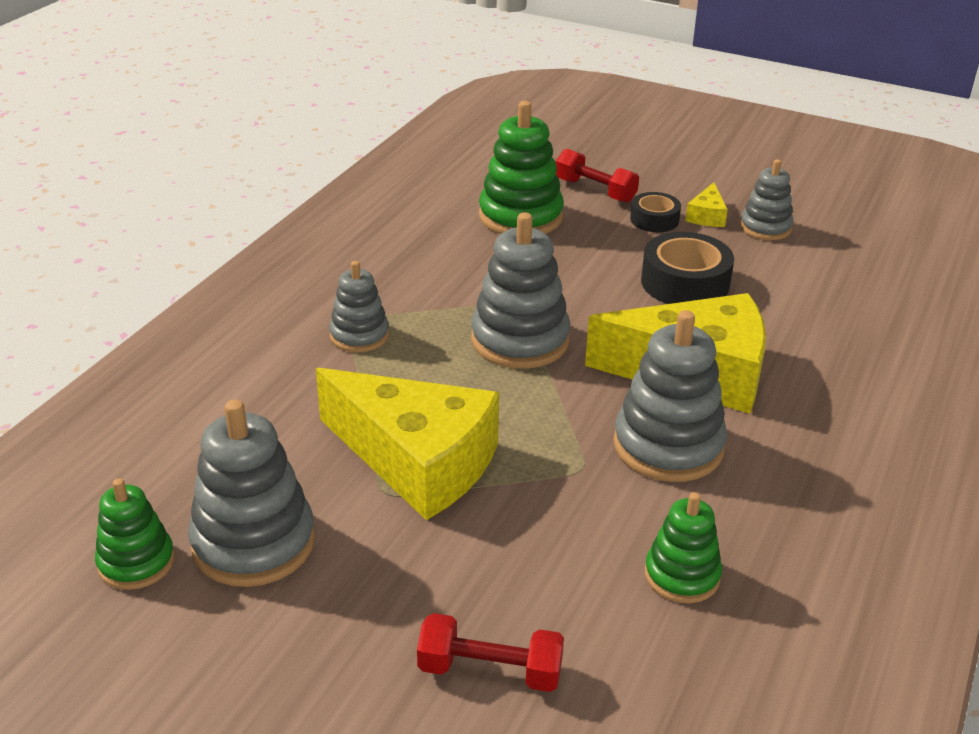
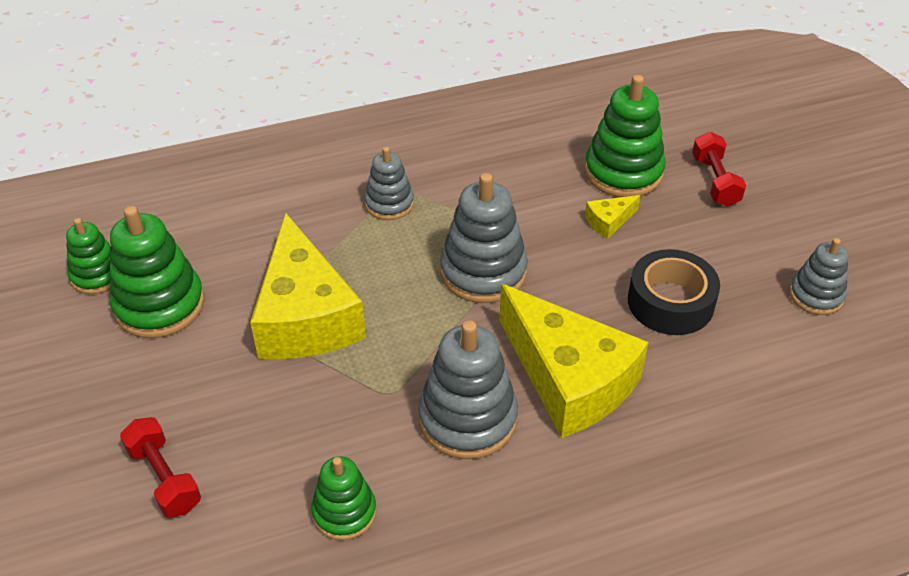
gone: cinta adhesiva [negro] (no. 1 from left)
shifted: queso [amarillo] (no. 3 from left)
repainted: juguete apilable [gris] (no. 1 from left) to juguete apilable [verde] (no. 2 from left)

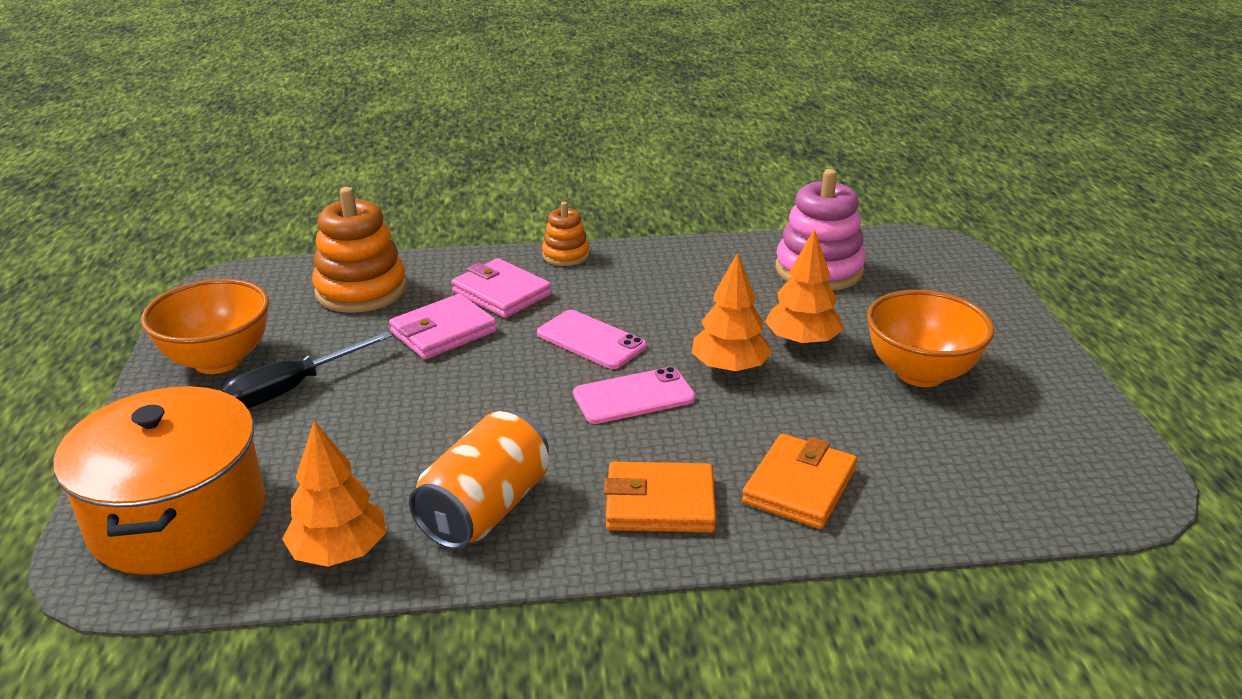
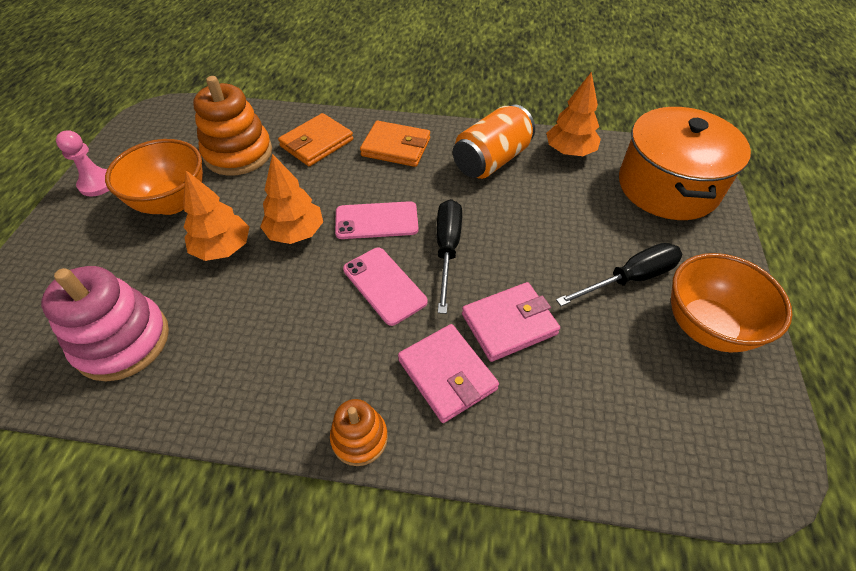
new: peón [rosa]; destornillador [negro] (no. 1 from left)
shifted: juguete apilable [naranja] (no. 1 from left)

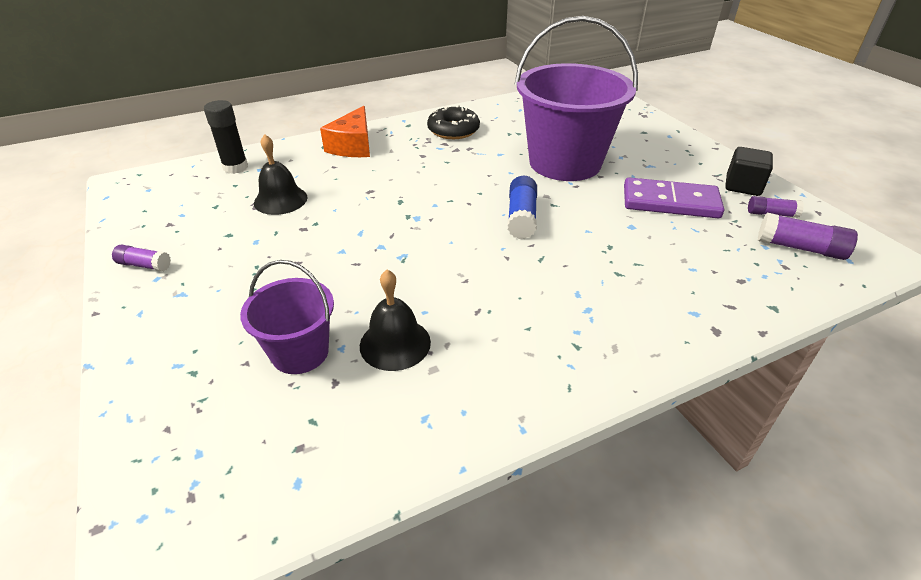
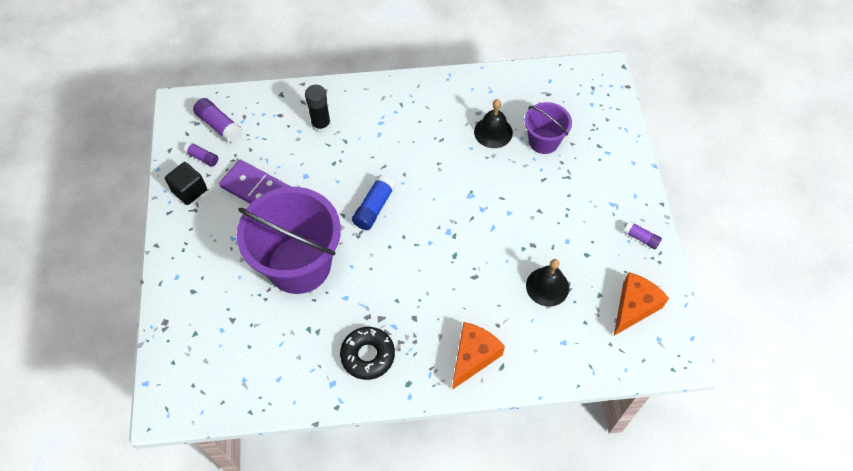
new: queso [naranja] (no. 2 from left)
shifted: barra de pegamento [negro]

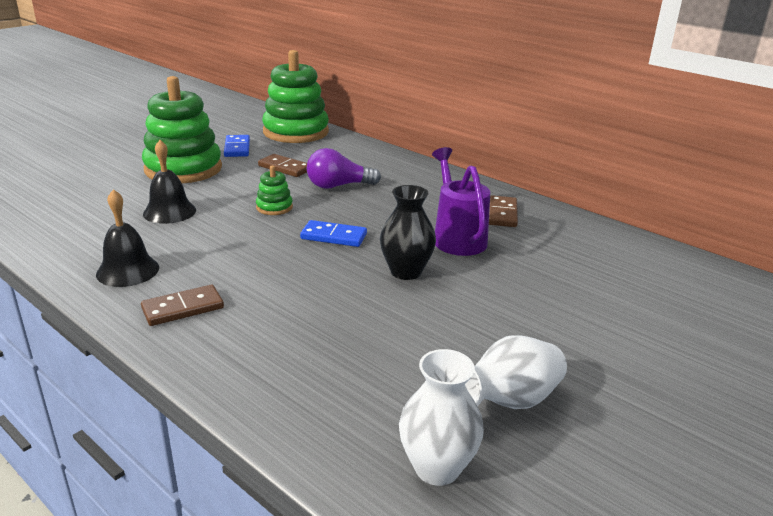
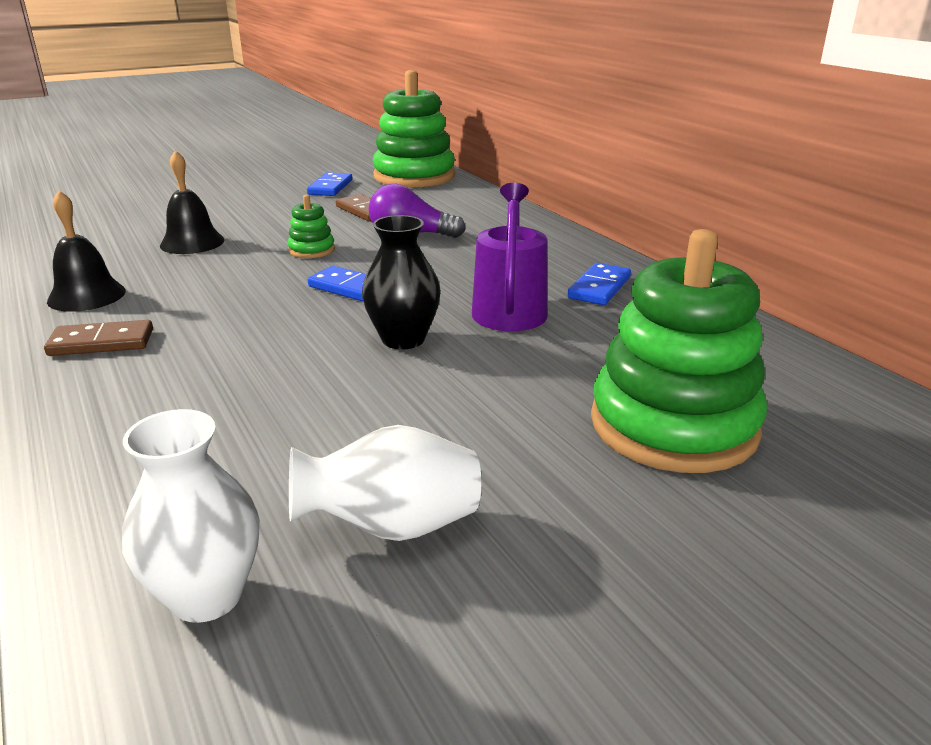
shifted: juguete apilable [verde] (no. 1 from left in the first image) to juguete apilable [verde] (no. 3 from left)
repainted: ficha de dominó [marrón] (no. 3 from left) to ficha de dominó [azul] (no. 3 from left)

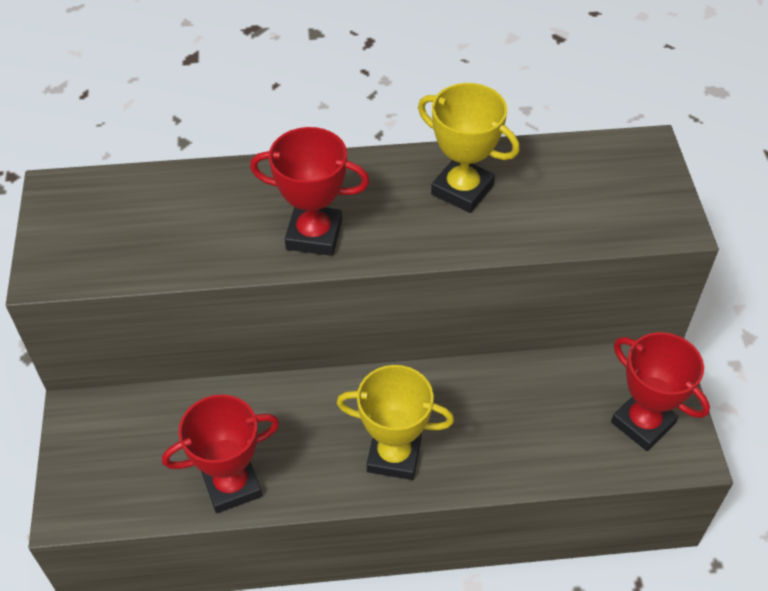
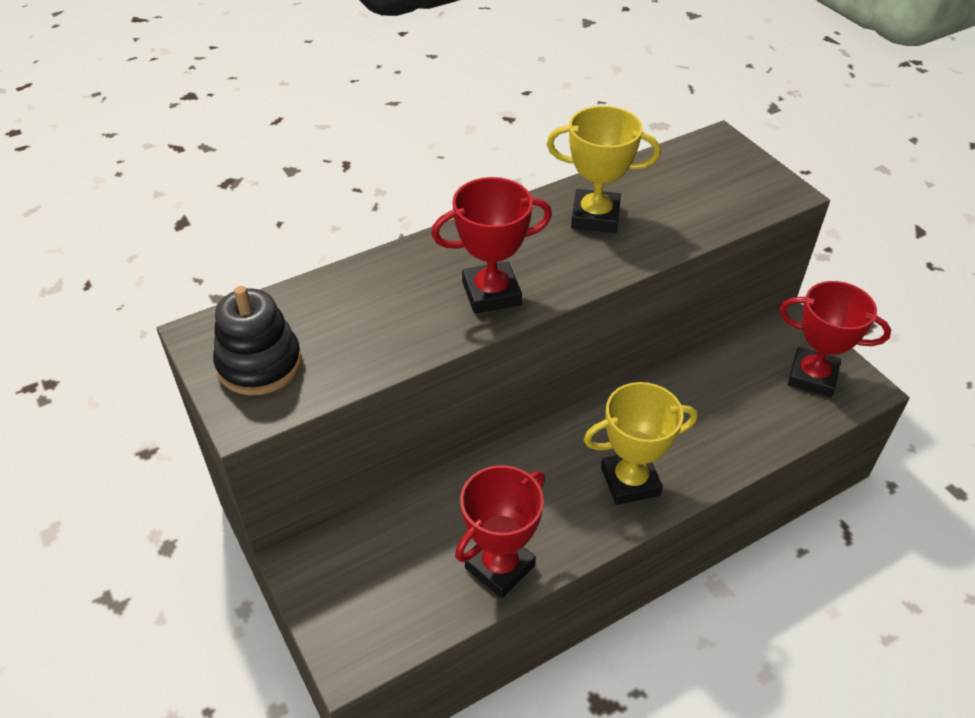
new: juguete apilable [negro]

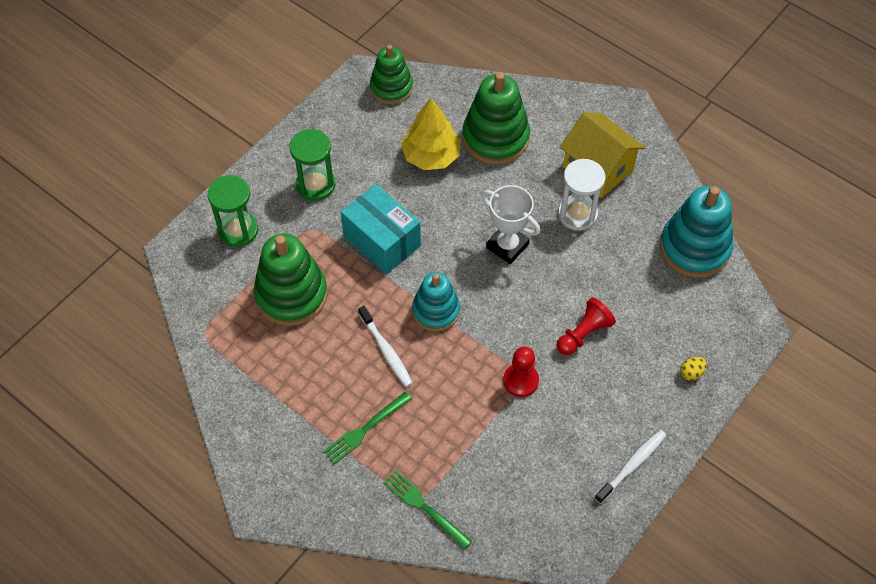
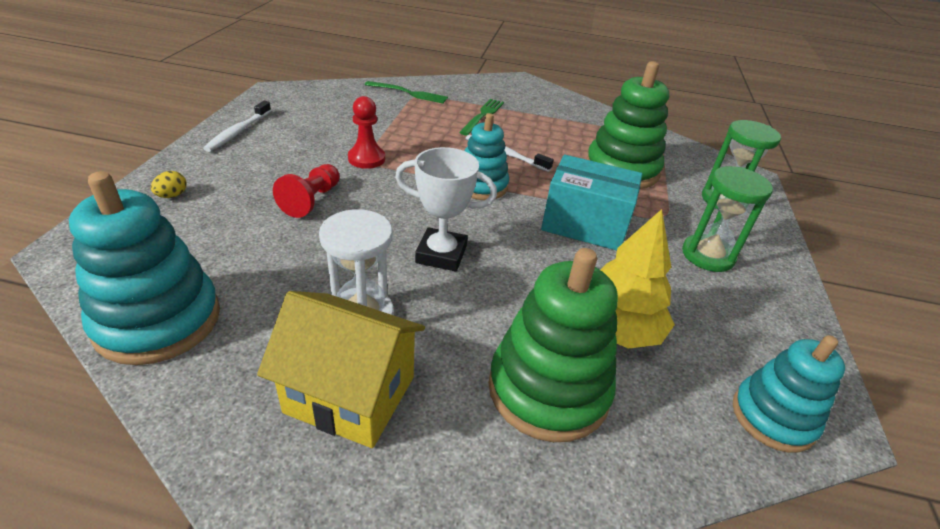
repainted: juguete apilable [verde] (no. 2 from left) to juguete apilable [turquesa] (no. 3 from left)

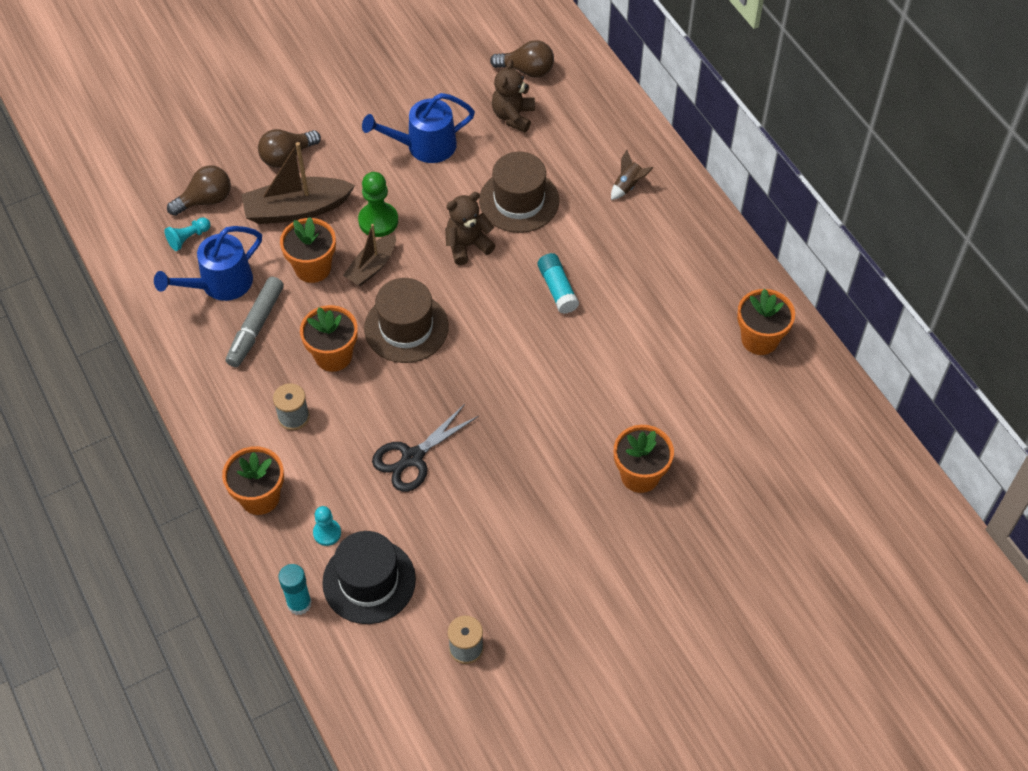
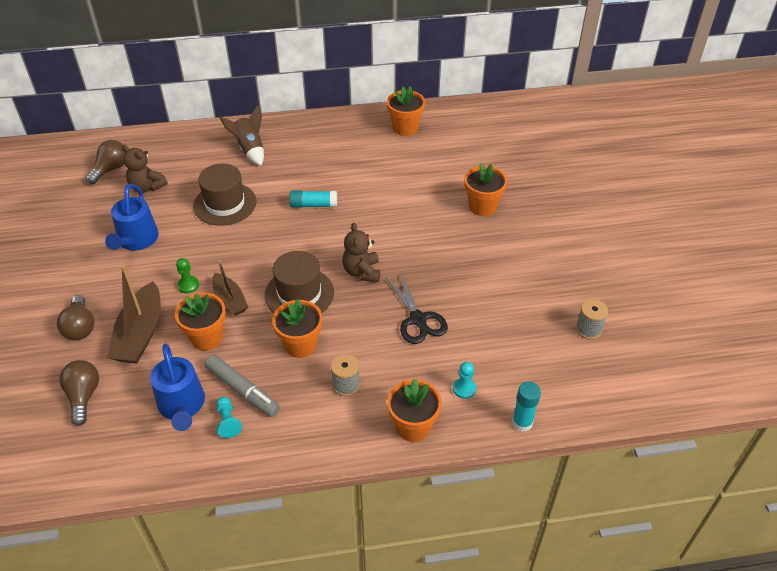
gone: sombrero [negro]
shifted: osito [marrón] (no. 1 from left in the first image) to osito [marrón] (no. 2 from left); peón [turquesa] (no. 1 from left)
scaled: cohete [marrón] x1.63; peón [verde] x0.62

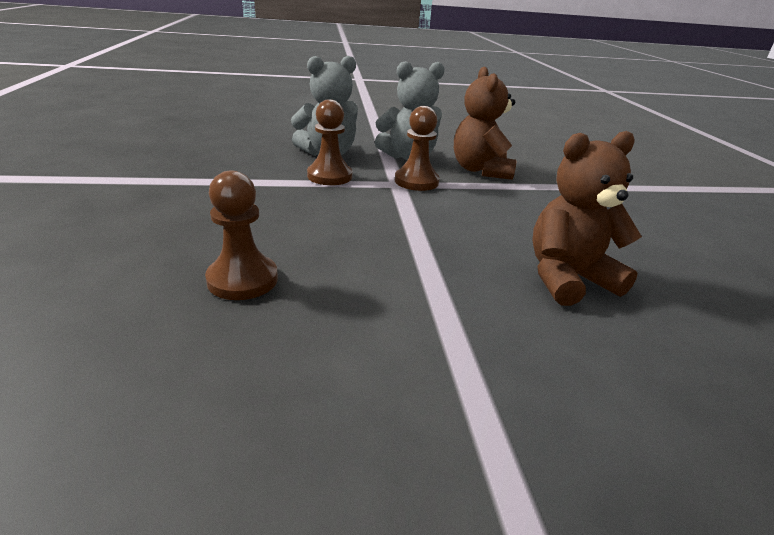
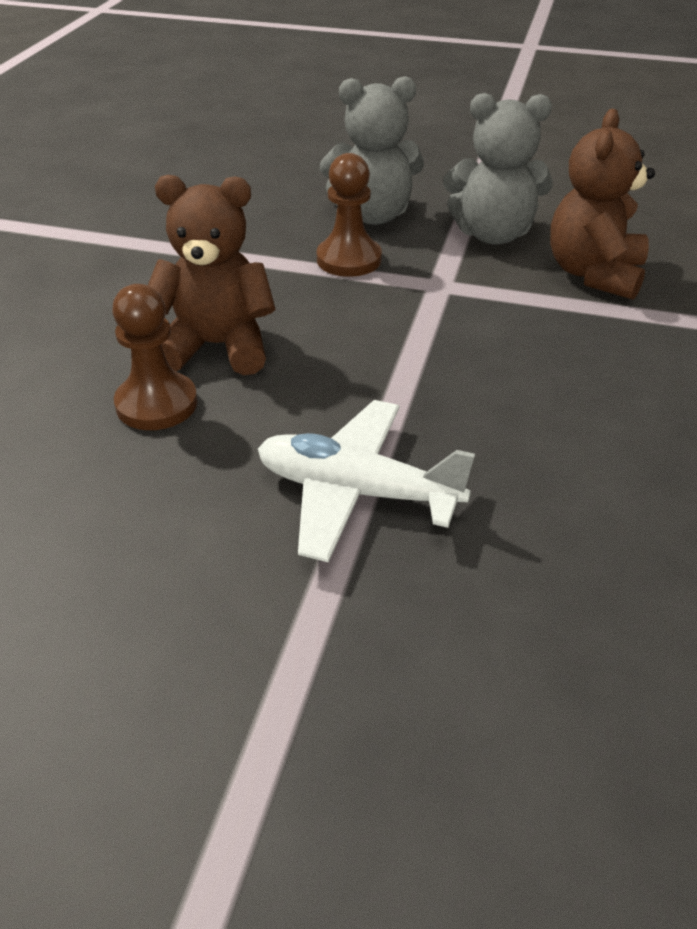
gone: peón [marrón] (no. 3 from left)
new: avión [blanco]
shifted: osito [marrón] (no. 2 from left in the first image) to osito [marrón] (no. 1 from left)

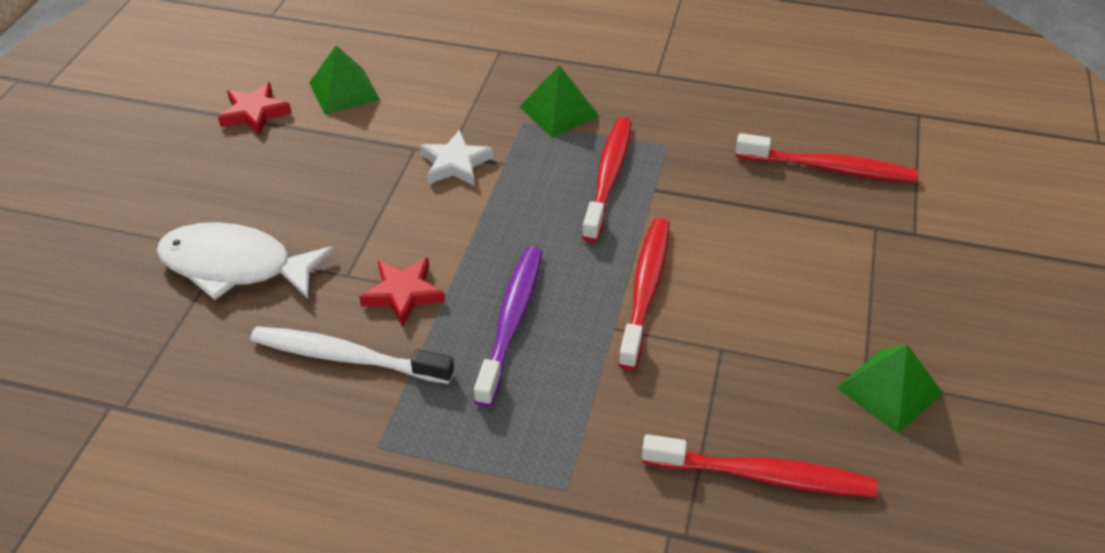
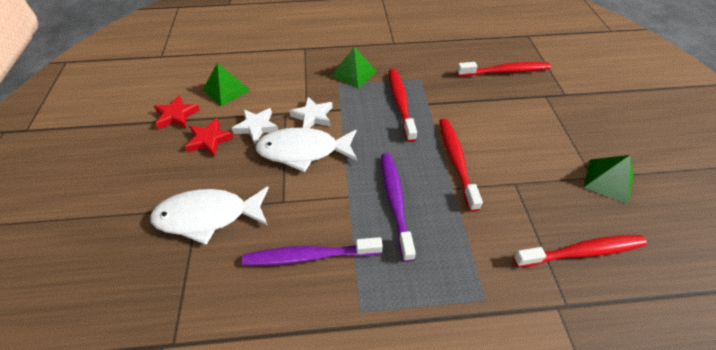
new: estrella [blanco] (no. 1 from left); pez [blanco] (no. 2 from left)
shifted: estrella [rojo] (no. 2 from left)
repainted: cepillo de dientes [blanco] to cepillo de dientes [morado] (no. 1 from left)

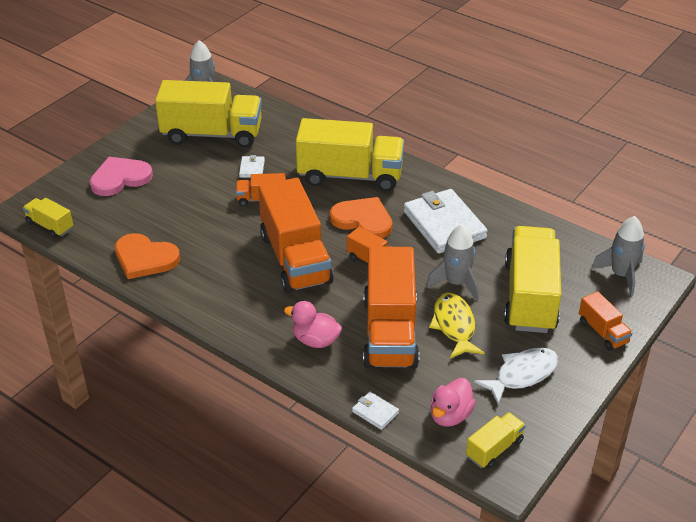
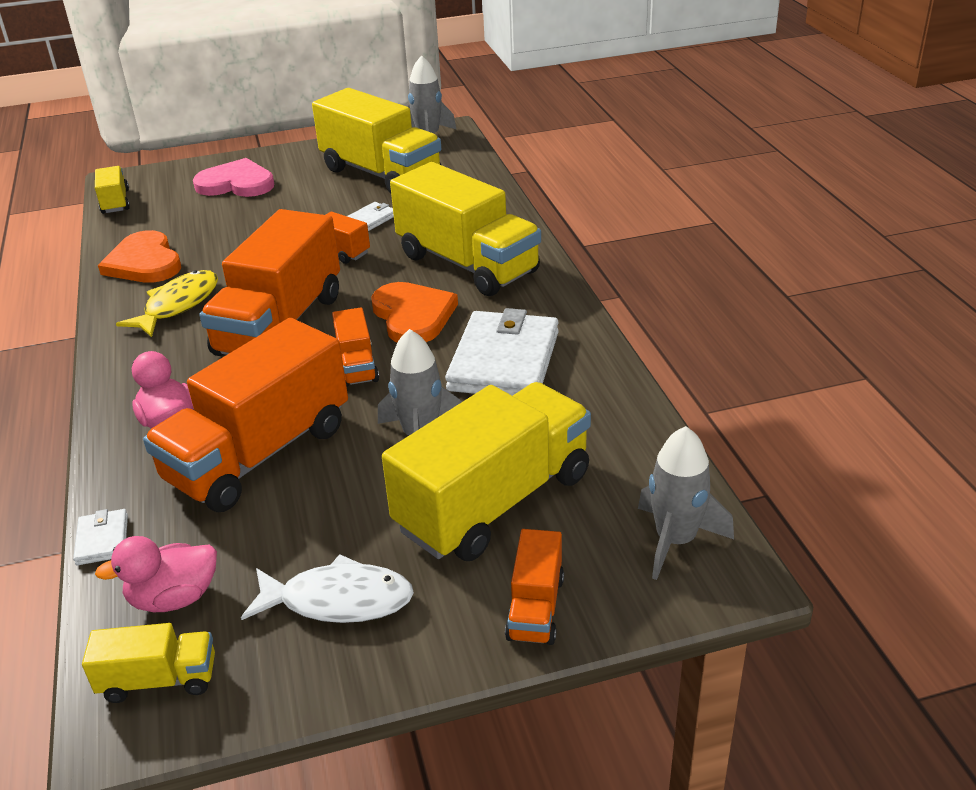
shifted: pez [amarillo]

